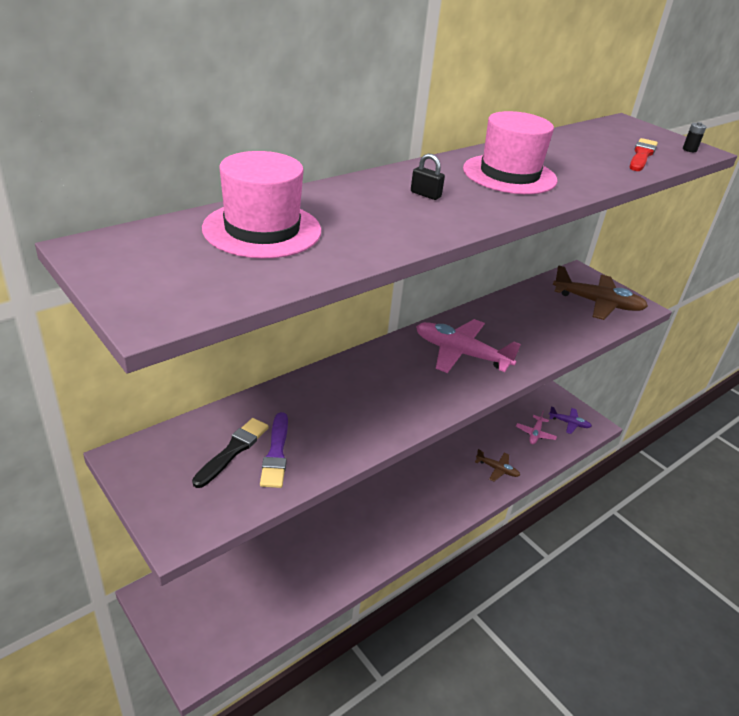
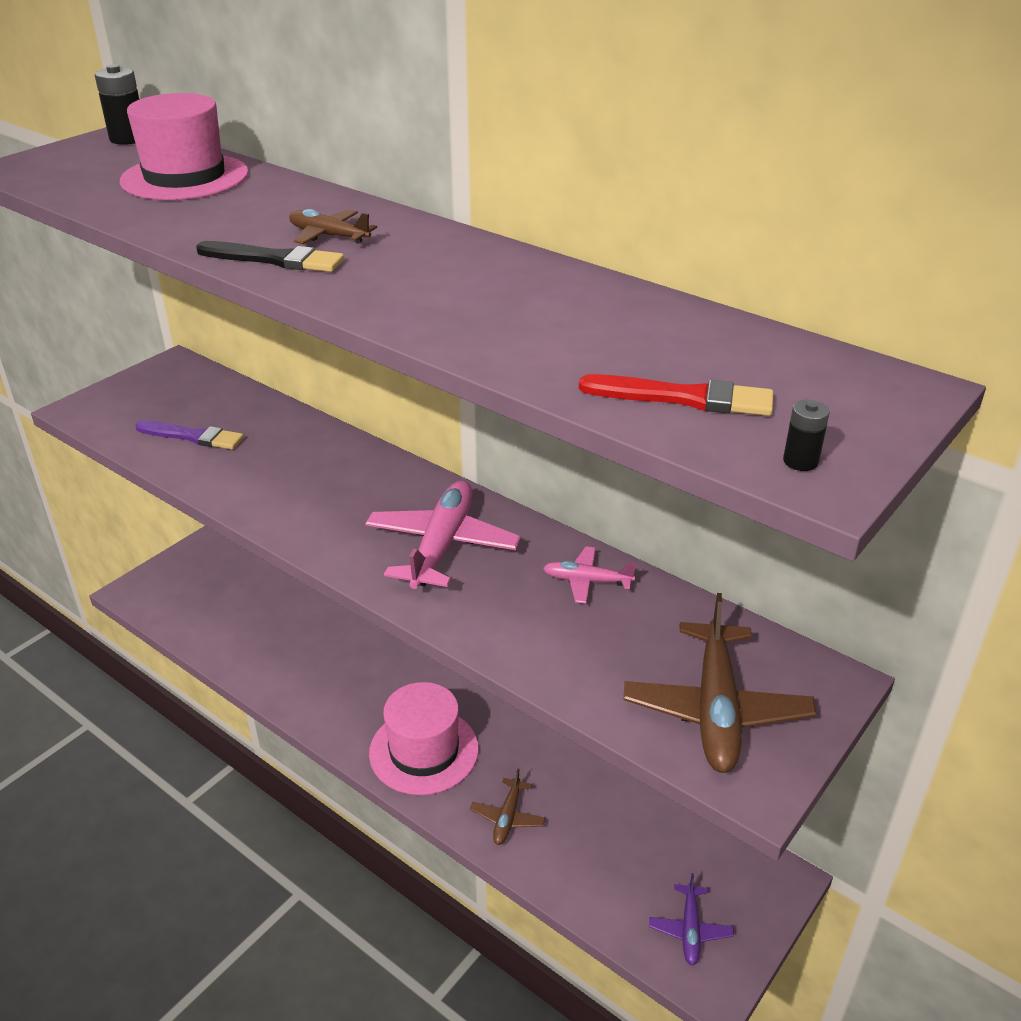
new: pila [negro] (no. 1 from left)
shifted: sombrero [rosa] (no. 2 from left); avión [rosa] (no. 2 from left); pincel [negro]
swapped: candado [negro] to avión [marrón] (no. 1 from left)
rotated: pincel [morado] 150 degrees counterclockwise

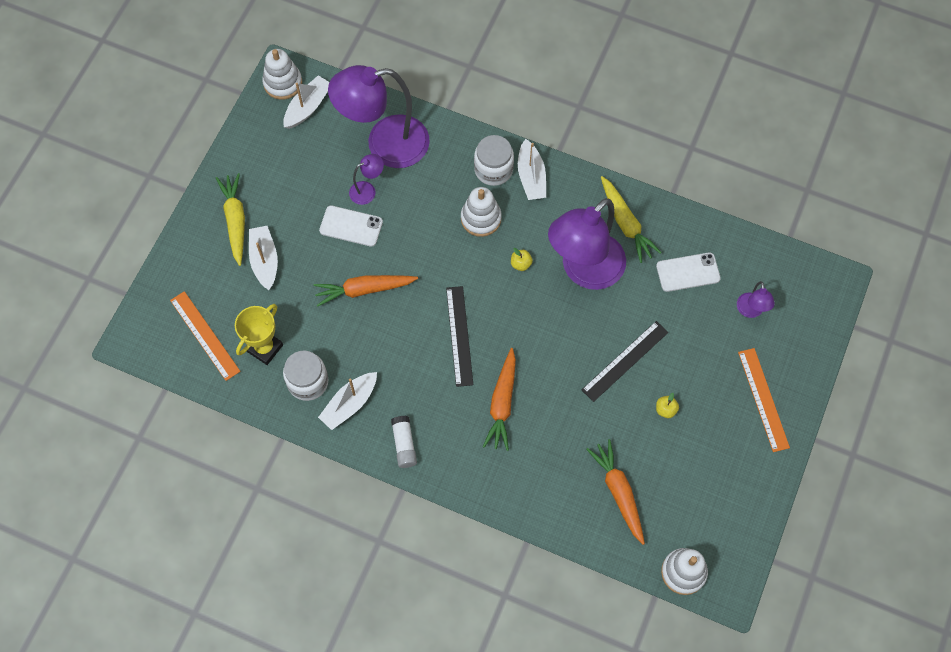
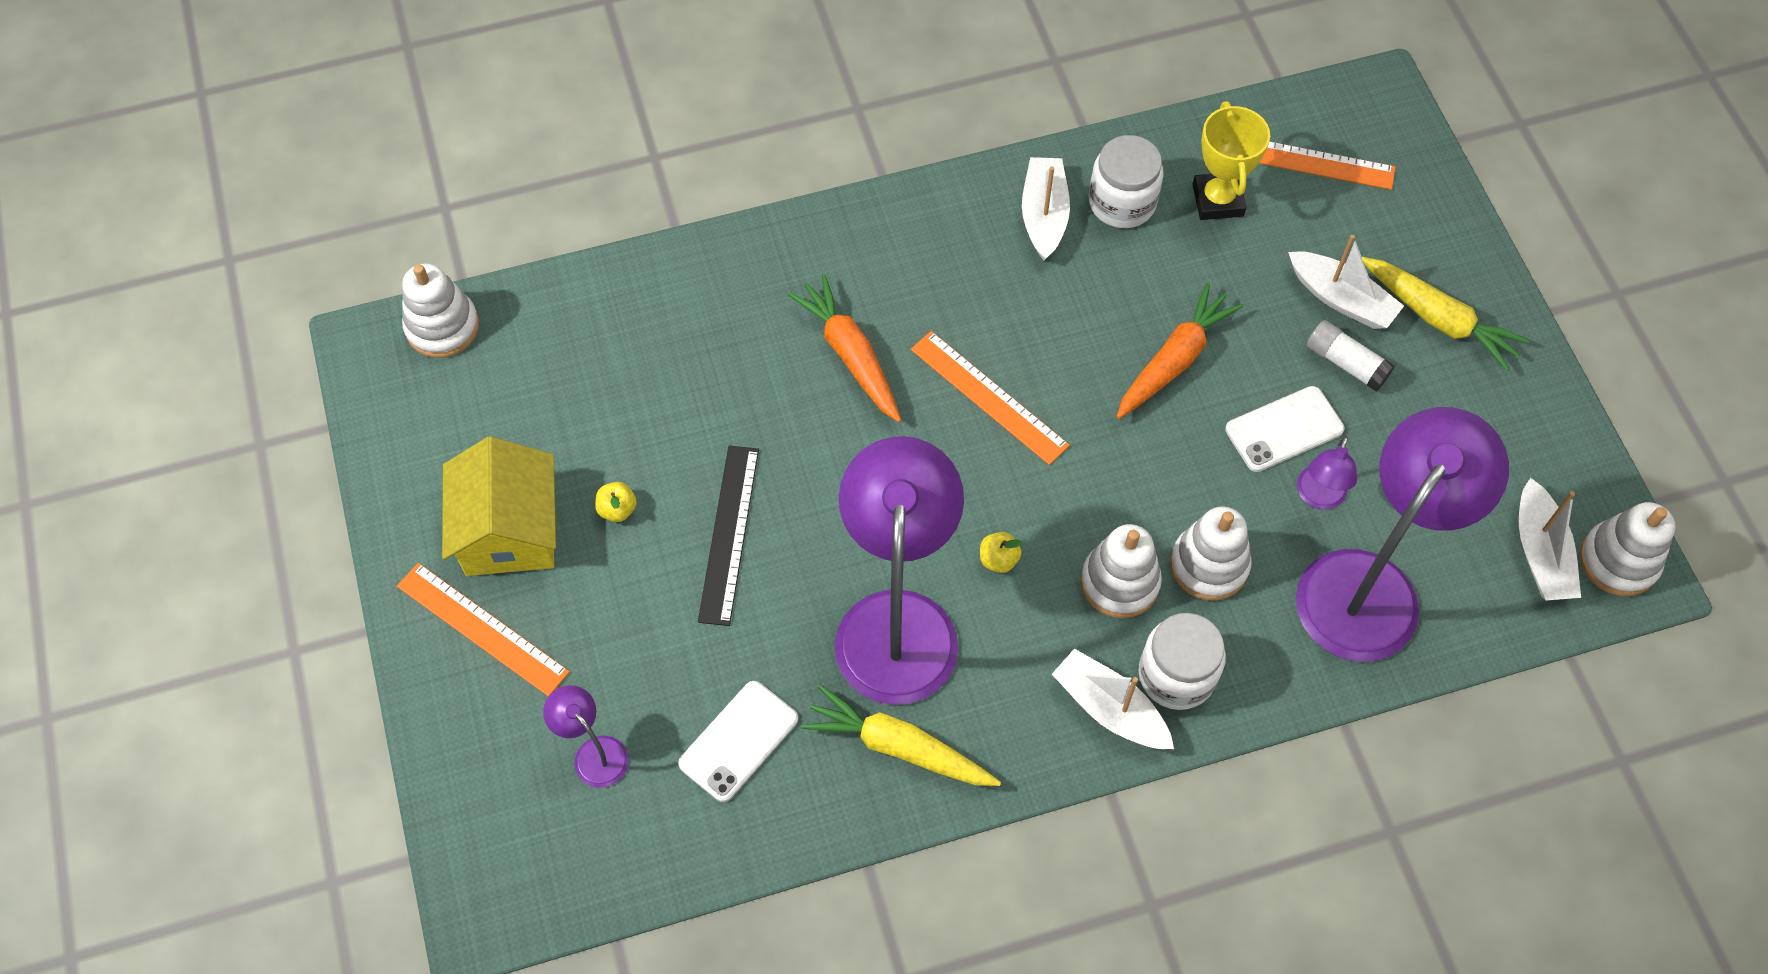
gone: zanahoria [naranja] (no. 3 from left)
new: casa [amarillo]; juguete apilable [blanco] (no. 3 from left)
shifted: barra de pegamento [blanco]
repainted: regla [negro] (no. 1 from left) to regla [naranja] (no. 2 from left)

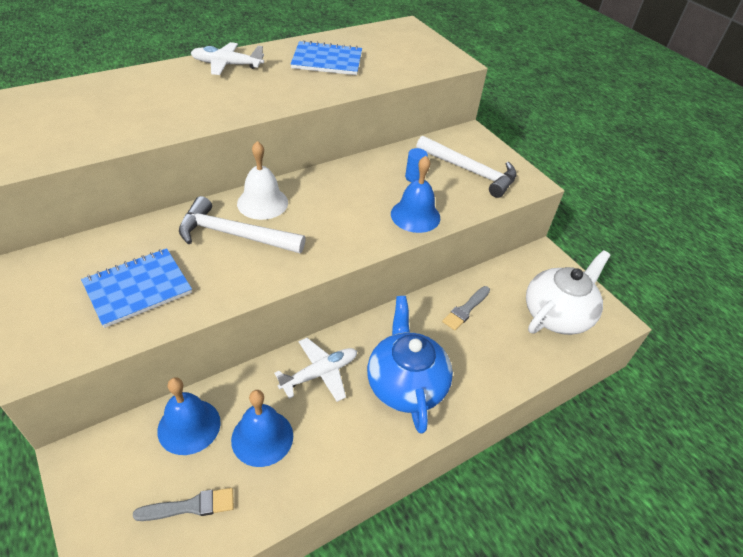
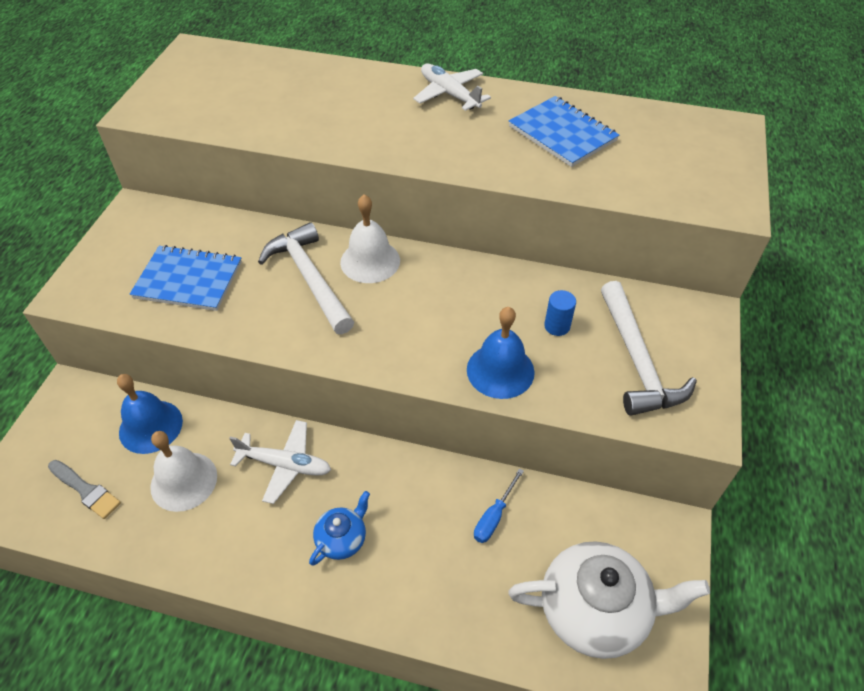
swapped: pincel [gris] (no. 2 from left) to destornillador [azul]
repainted: campana [azul] (no. 2 from left) to campana [blanco] (no. 1 from left)
scaled: tetera [azul] x0.50

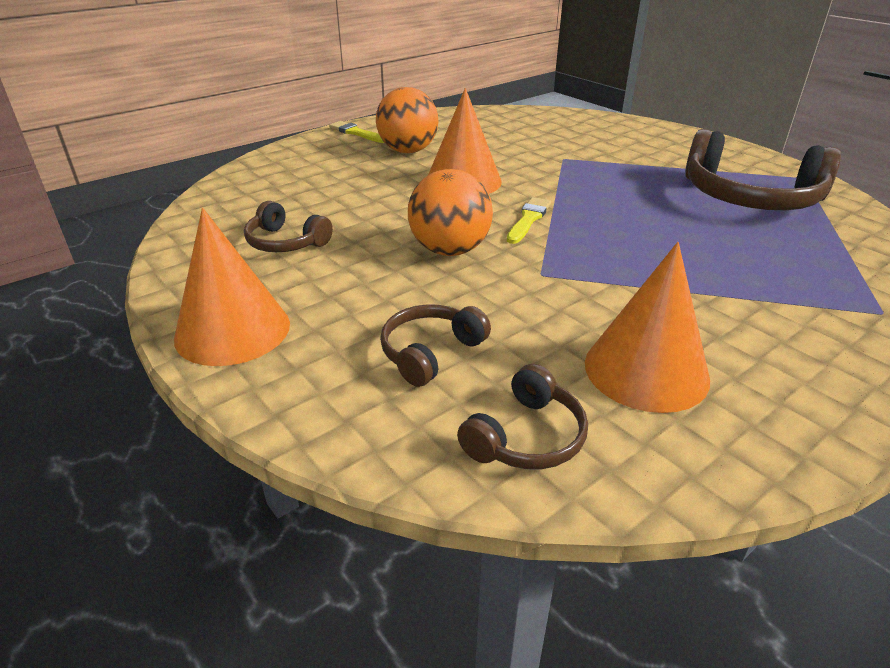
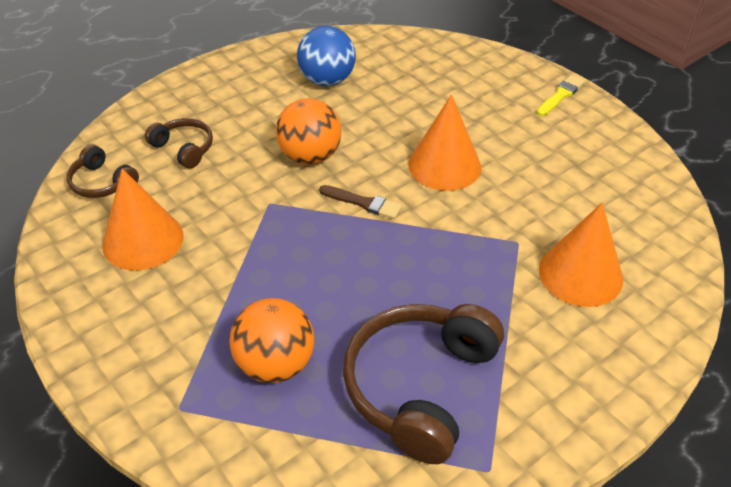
shifted: pelota [naranja] (no. 1 from left); cono [naranja] (no. 1 from left in the first image) to cono [naranja] (no. 3 from left)
swapped: auriculares [marrón] (no. 1 from left) to pelota [azul]
repainted: pincel [amarillo] (no. 2 from left) to pincel [marrón]

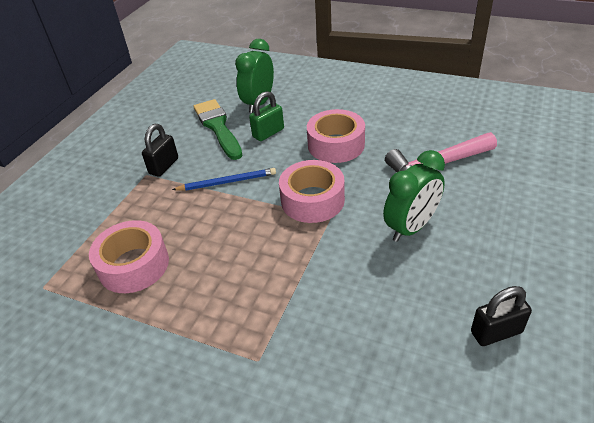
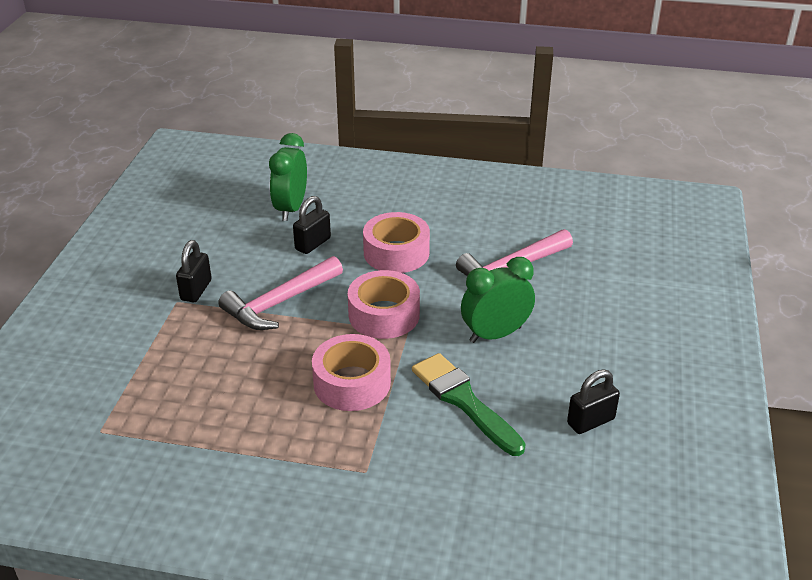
shifted: pincel [verde]; cinta adhesiva [rosa] (no. 1 from left)
swapped: lápiz [azul] to martillo [rosa] (no. 1 from left)
repainted: candado [verde] to candado [negro] (no. 2 from left)
rotated: despertador [verde] (no. 2 from left) 150 degrees counterclockwise

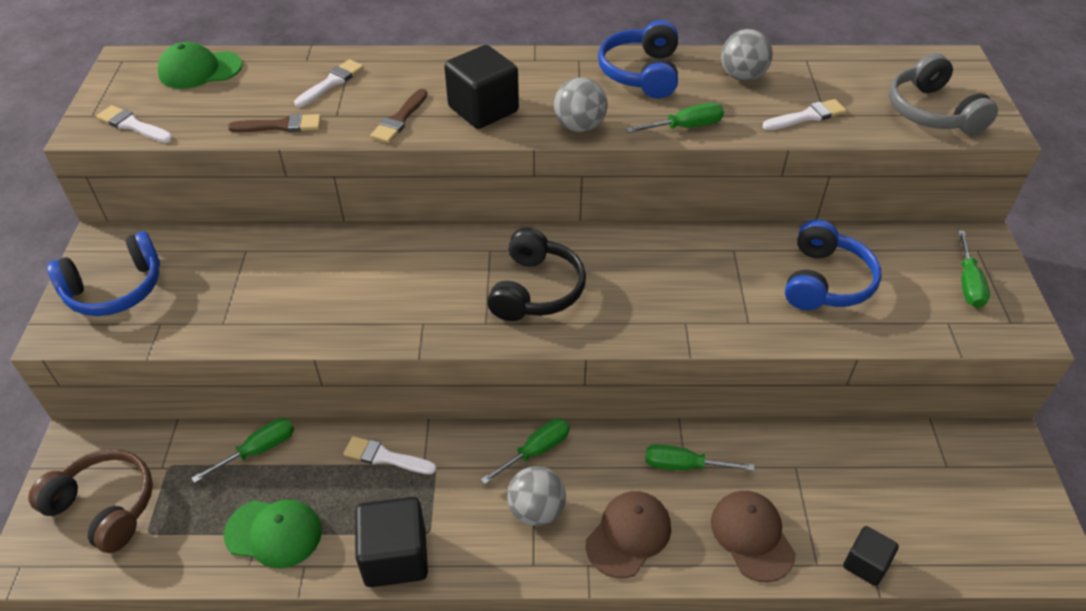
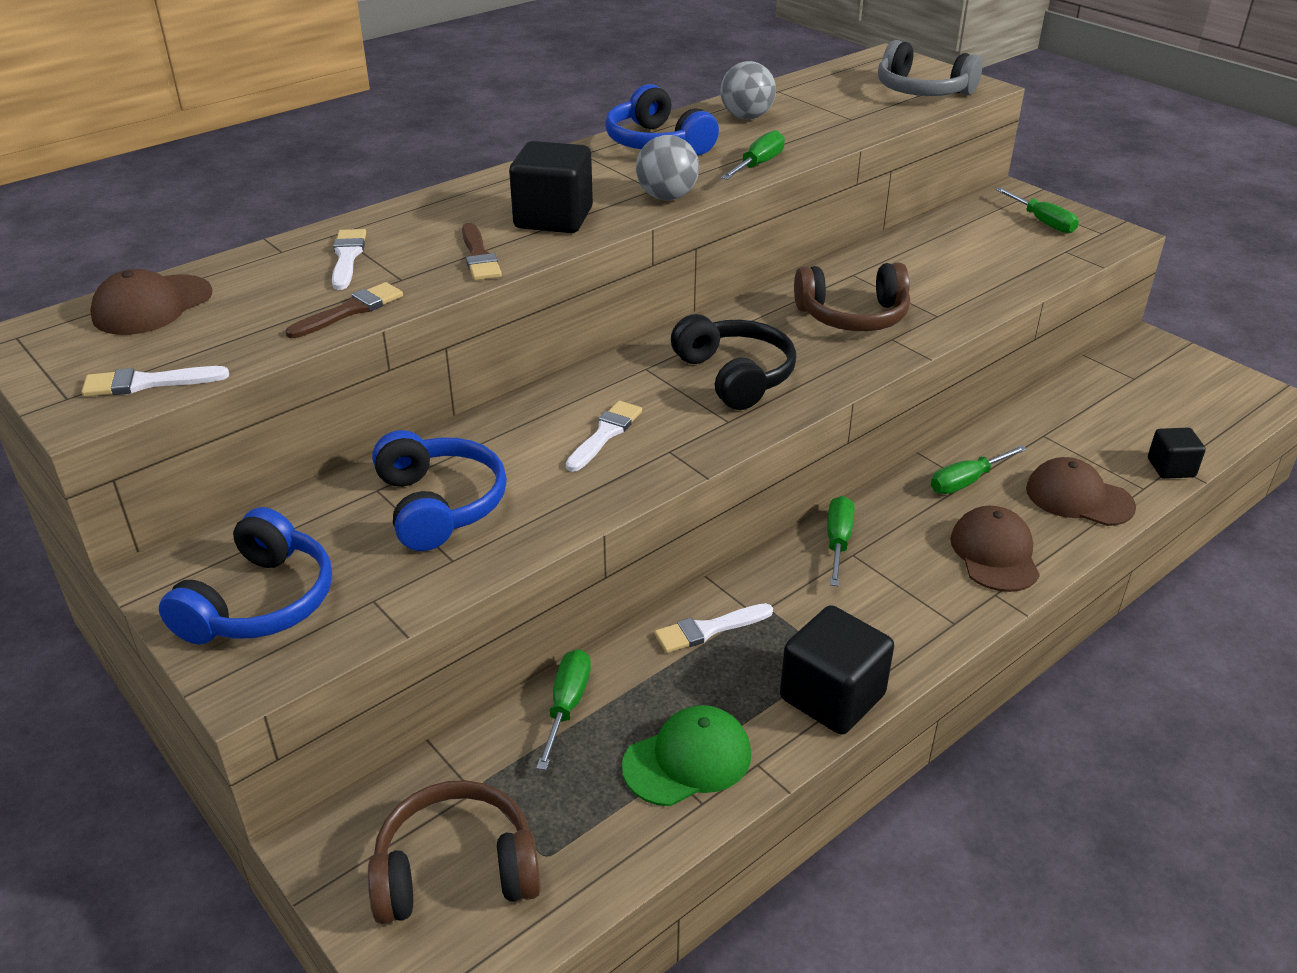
gone: pelota [gris] (no. 1 from left)
new: auriculares [marrón] (no. 2 from left)
shifted: pincel [blanco] (no. 4 from left in the first image) to pincel [blanco] (no. 3 from left); auriculares [azul] (no. 3 from left in the first image) to auriculares [azul] (no. 2 from left)
repainted: gorra [verde] (no. 1 from left) to gorra [marrón] (no. 1 from left)

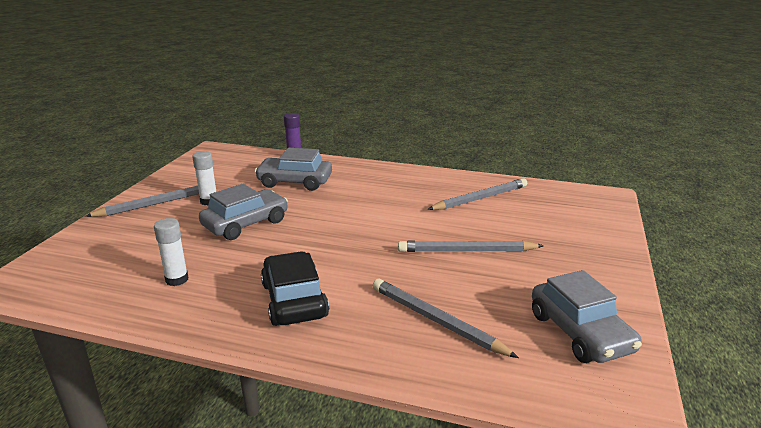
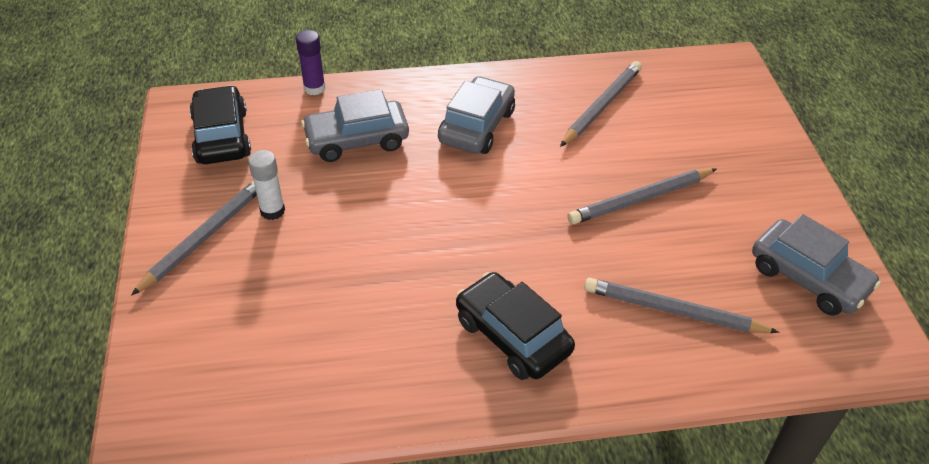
gone: barra de pegamento [blanco] (no. 1 from left)
new: coche [negro] (no. 1 from left)
shifted: coche [gris] (no. 1 from left in the first image) to coche [gris] (no. 2 from left)

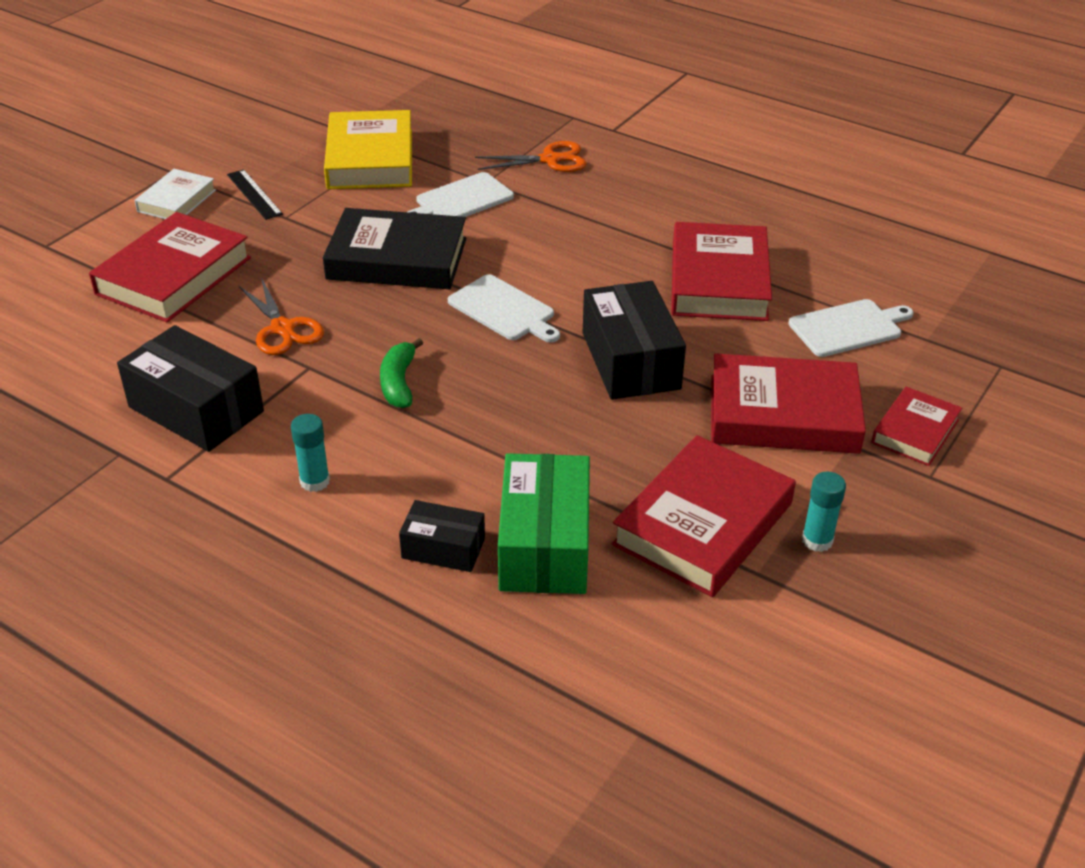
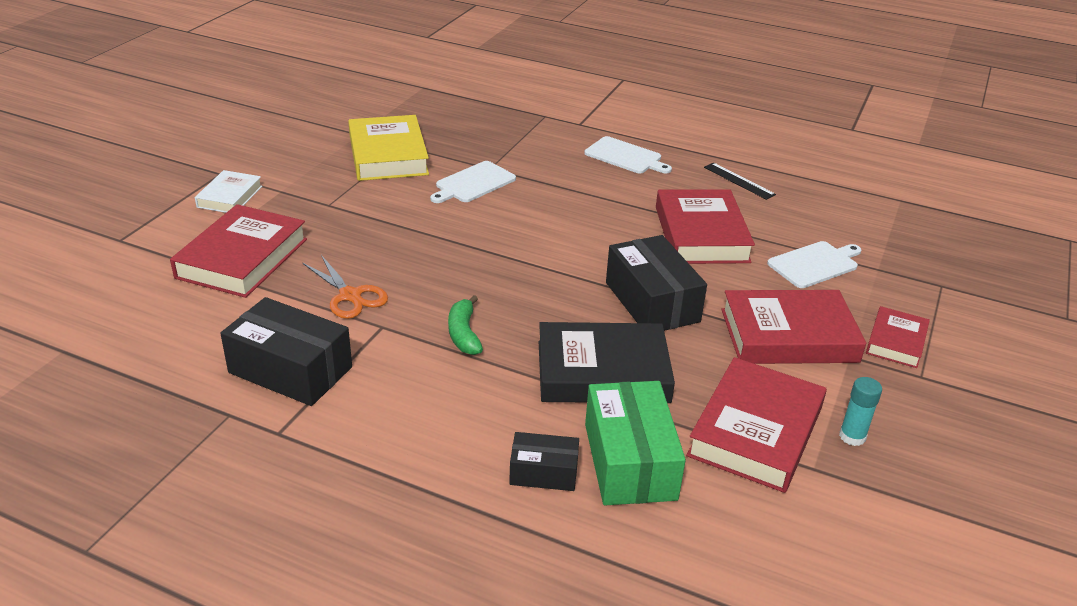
gone: tijeras [naranja] (no. 2 from left); barra de pegamento [turquesa] (no. 1 from left)
shifted: regla [negro]; libro [negro]; tabla de cortar [blanco] (no. 2 from left)

